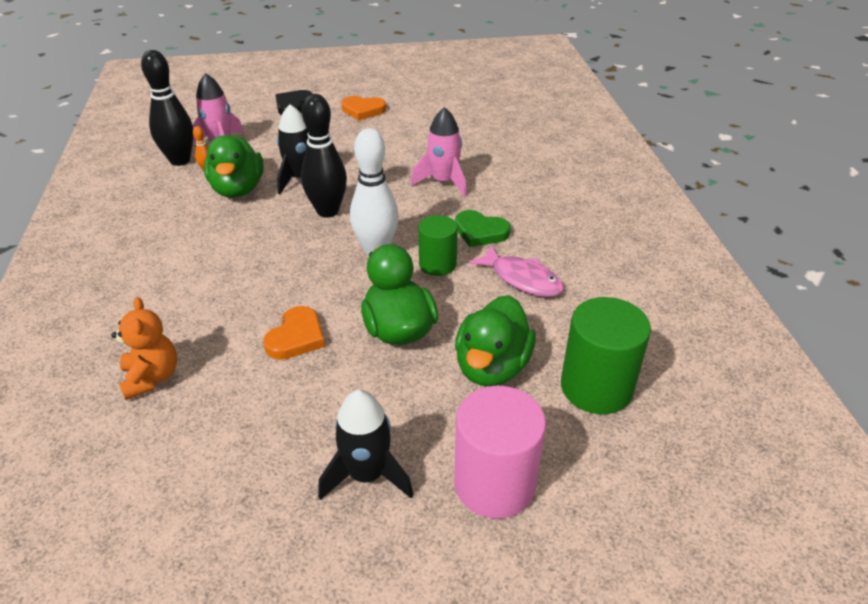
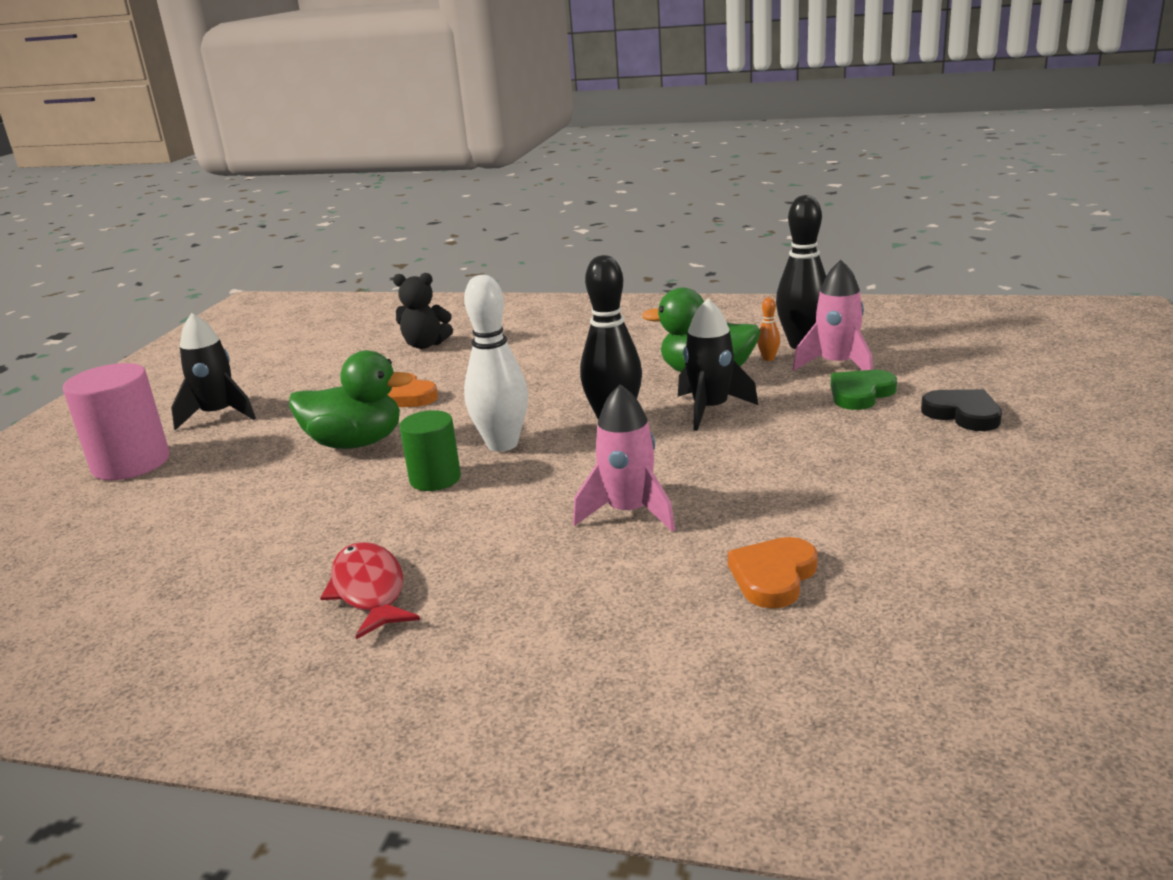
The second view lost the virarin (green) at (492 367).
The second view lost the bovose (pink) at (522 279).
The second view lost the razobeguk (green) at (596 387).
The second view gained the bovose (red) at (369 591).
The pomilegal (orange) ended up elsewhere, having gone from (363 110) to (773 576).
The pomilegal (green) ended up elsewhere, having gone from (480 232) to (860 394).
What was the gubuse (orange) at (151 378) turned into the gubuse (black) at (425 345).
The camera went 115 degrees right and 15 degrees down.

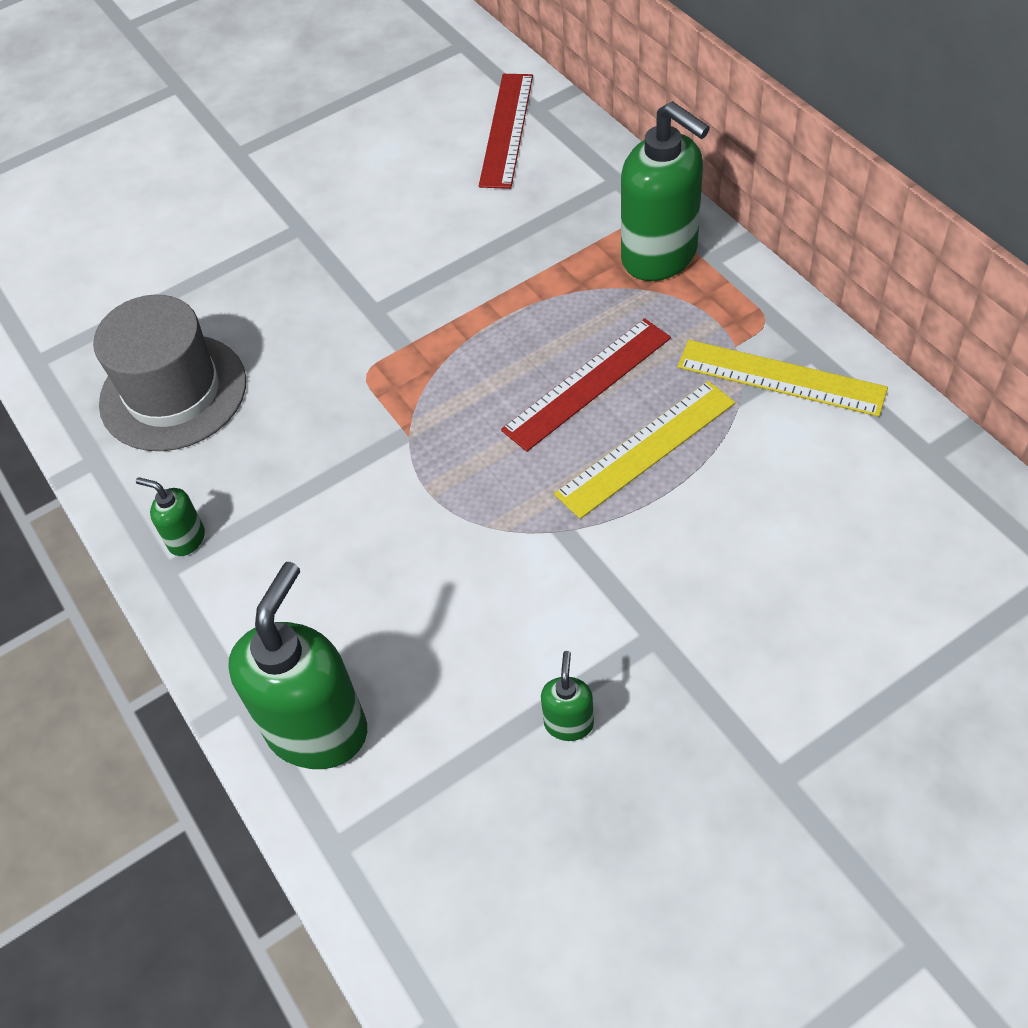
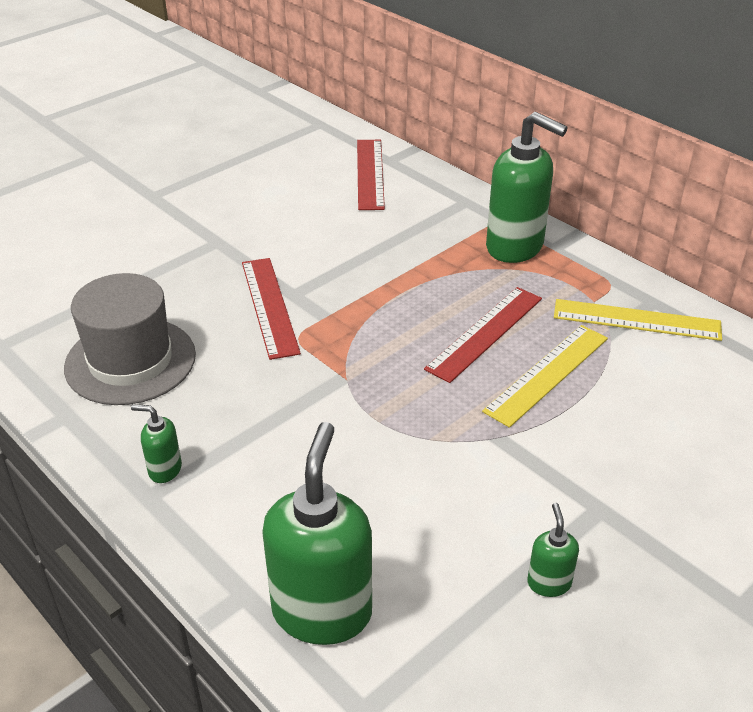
The second view gained the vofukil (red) at (269 306).
The camera went 15 degrees left and 15 degrees down.

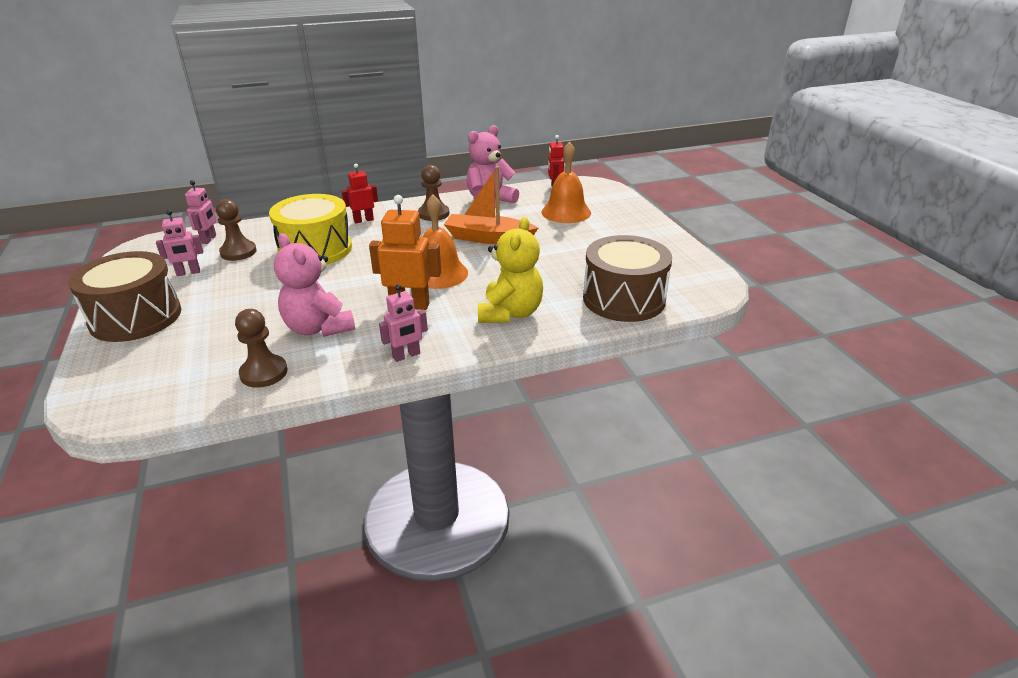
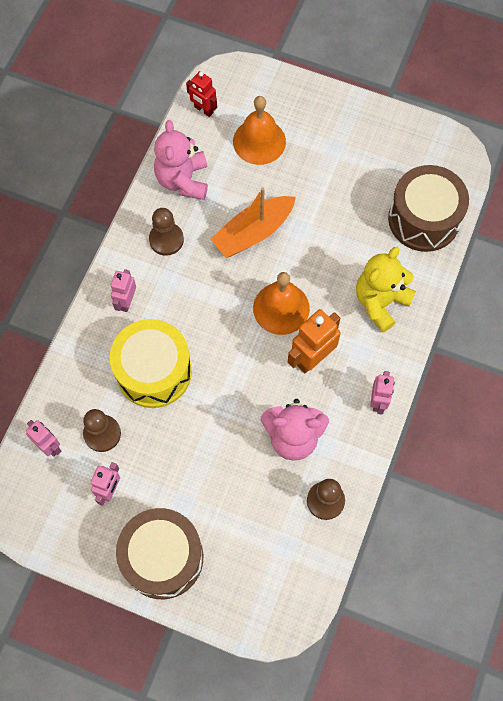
What was the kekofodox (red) at (363 220) turned into the kekofodox (pink) at (126 302).
The gubuse (yellow) at (510 313) ended up facing another way, 105 degrees counterclockwise from before.
The camera went 50 degrees left and 35 degrees up.

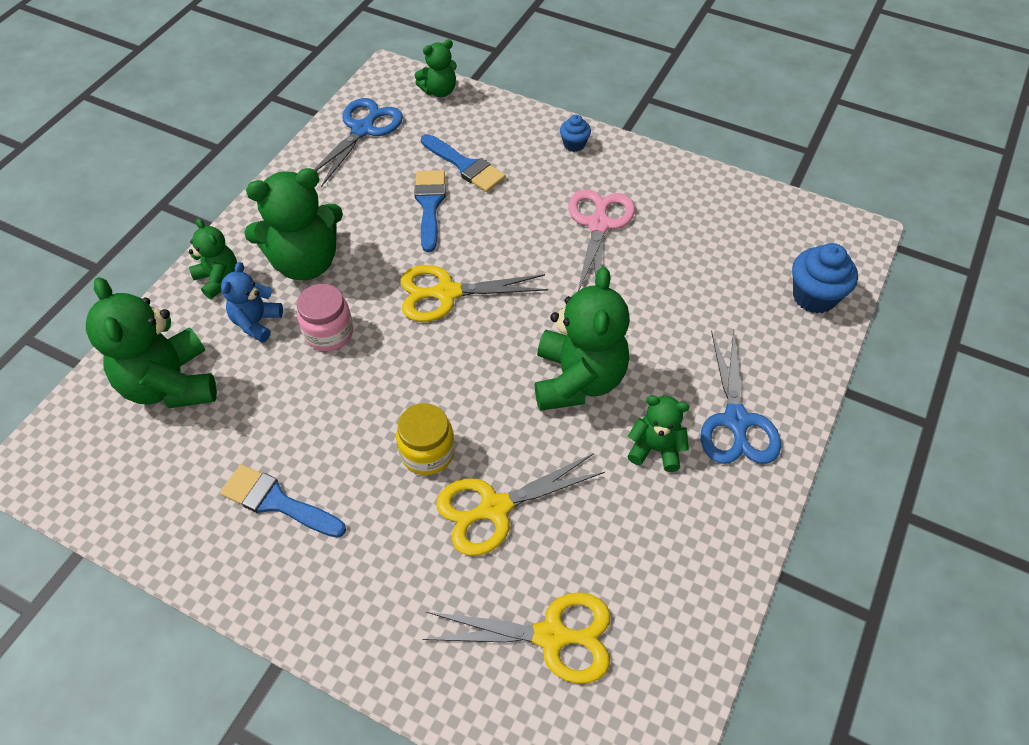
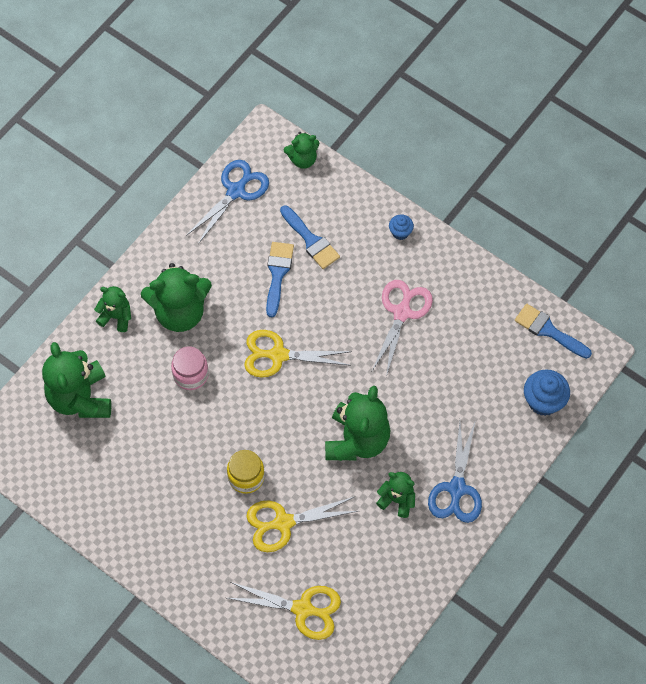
The second view lost the gubuse (blue) at (256 322).
The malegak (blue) ended up elsewhere, having gone from (277 502) to (548 330).
The gubuse (green) at (218 279) ended up facing another way, 45 degrees counterclockwise from before.
The camera went 10 degrees right and 10 degrees up.

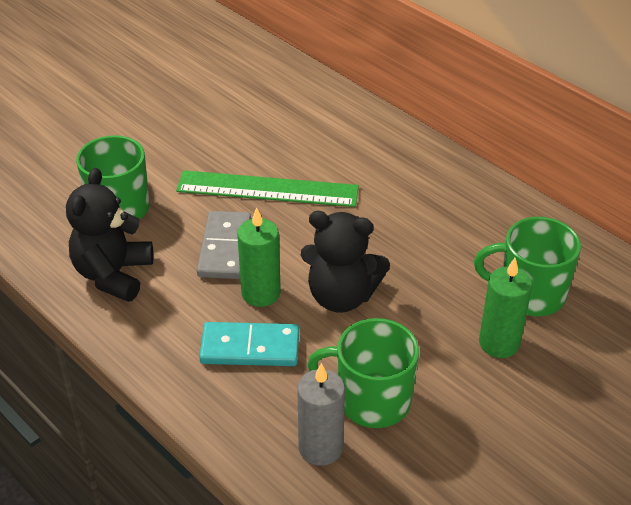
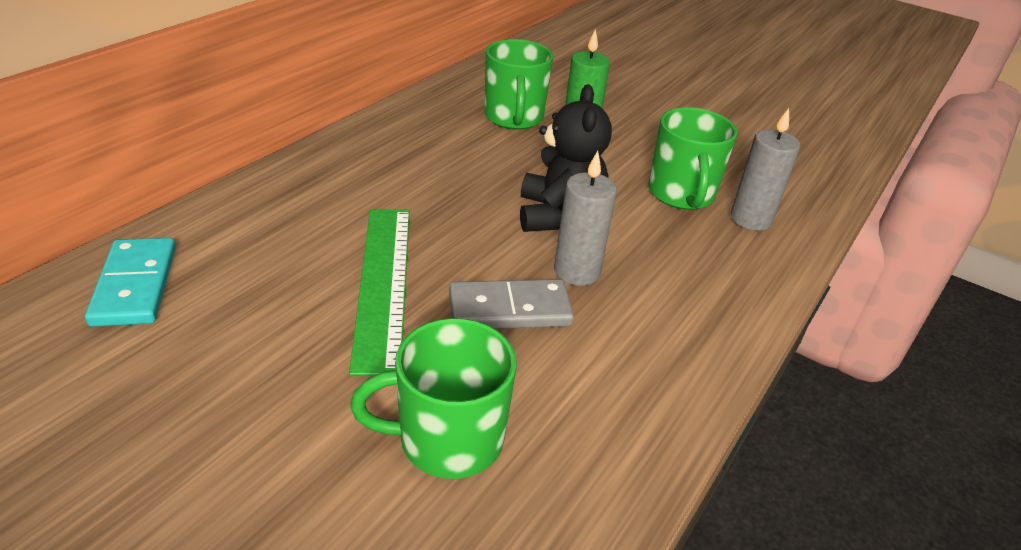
The second view lost the gubuse (black) at (113 275).
The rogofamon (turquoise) ended up elsewhere, having gone from (250 347) to (134 285).
What was the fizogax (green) at (261 293) turned into the fizogax (grey) at (576 271).
The camera went 105 degrees left and 5 degrees down.

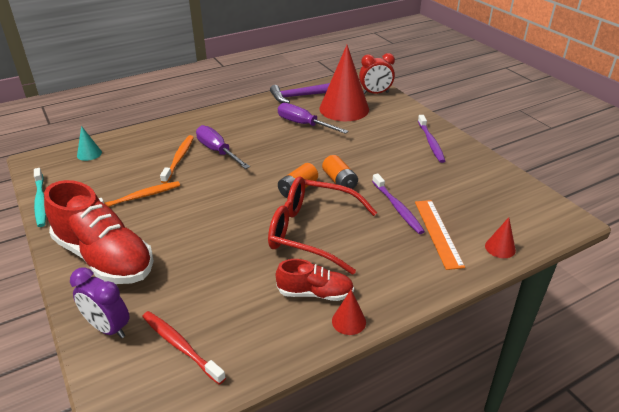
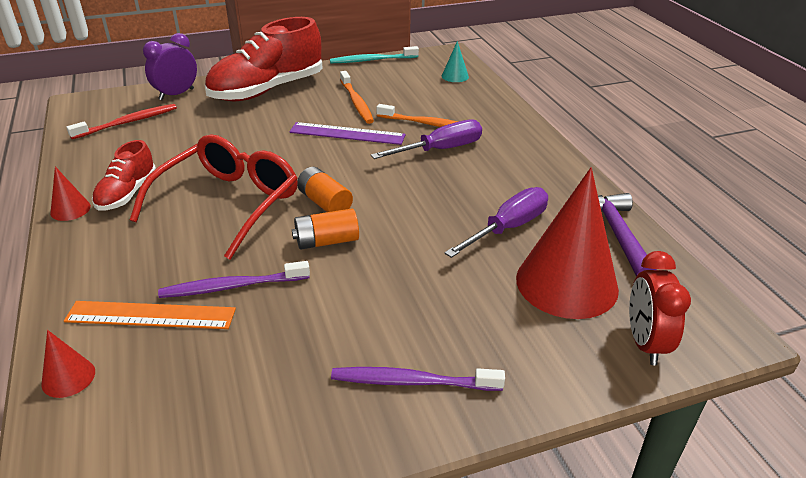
The second view gained the vofukil (purple) at (347 134).
The camera went 100 degrees right and 0 degrees up.

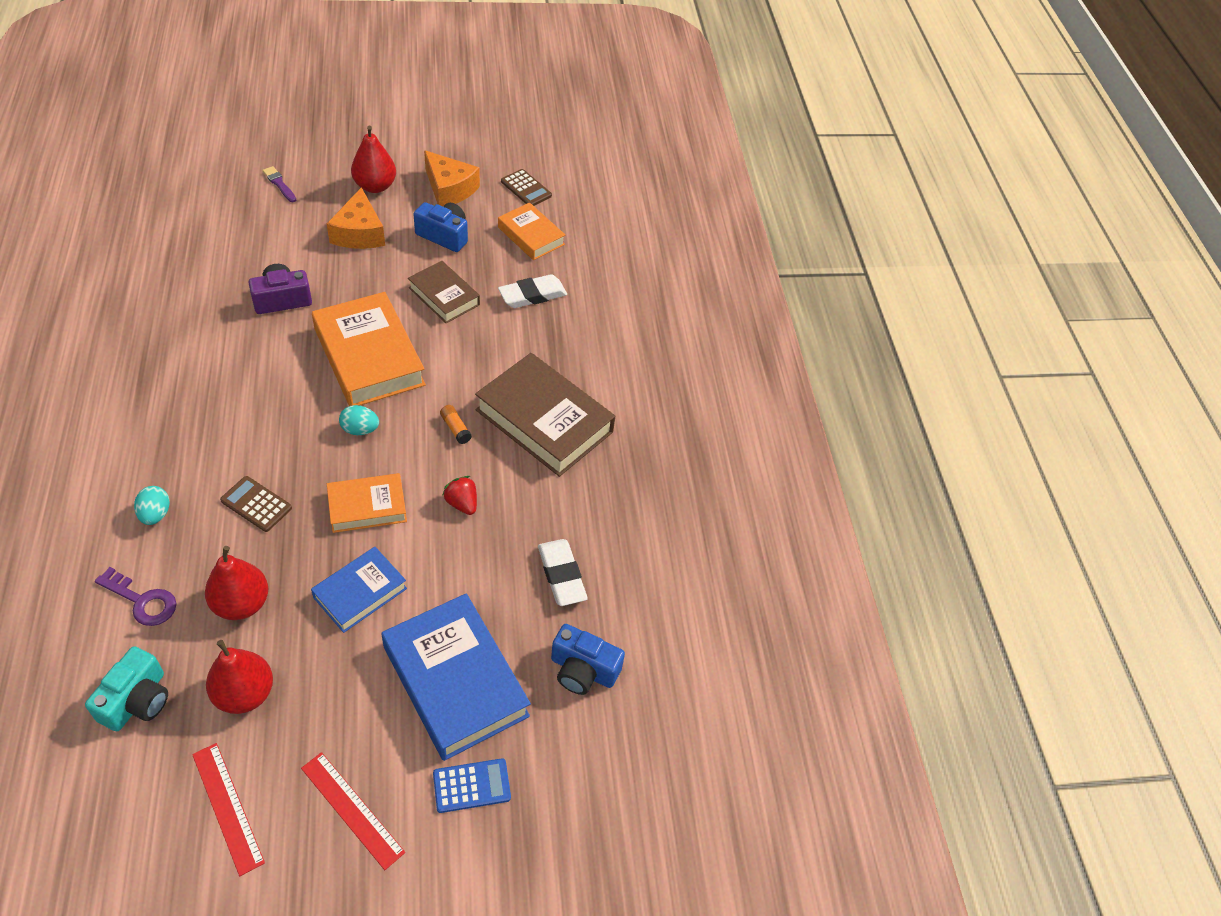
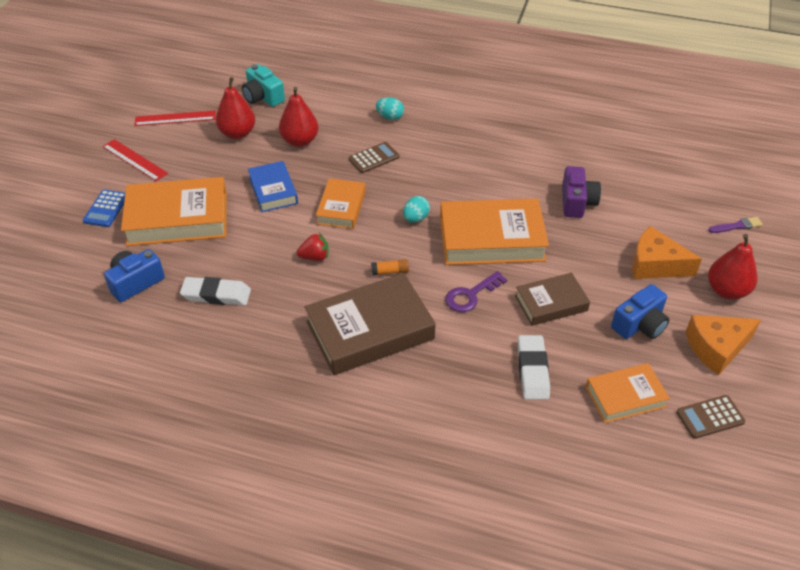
The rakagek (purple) ended up elsewhere, having gone from (142 601) to (471 295).
What was the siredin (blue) at (455 681) turned into the siredin (orange) at (177 218).
The vofukil (red) at (352 810) ended up facing another way, 60 degrees clockwise from before.
The camera went 120 degrees right and 5 degrees down.

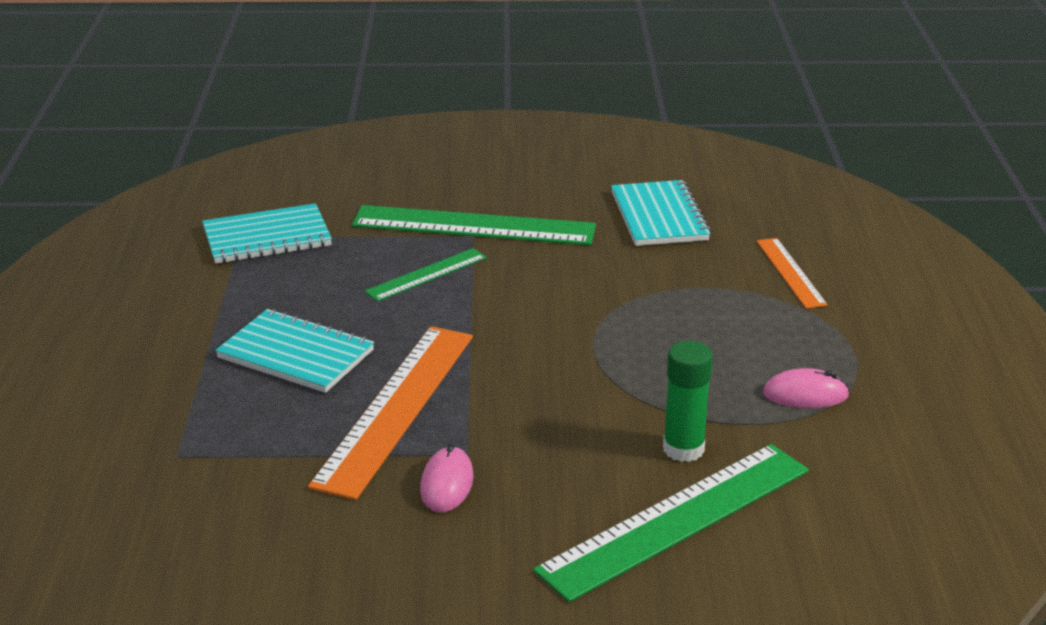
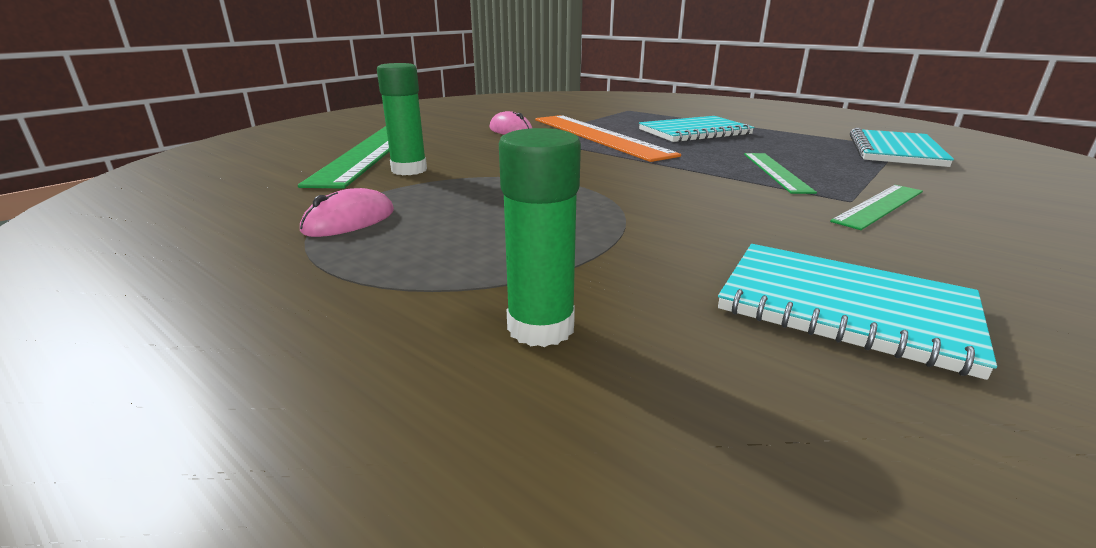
Where the vofukil (orange) stood at (790 272), the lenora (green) came to stand at (541 327).
The size of the vofukil (green) at (474 226) changed by a factor of 0.53.
The camera went 130 degrees right and 5 degrees down.

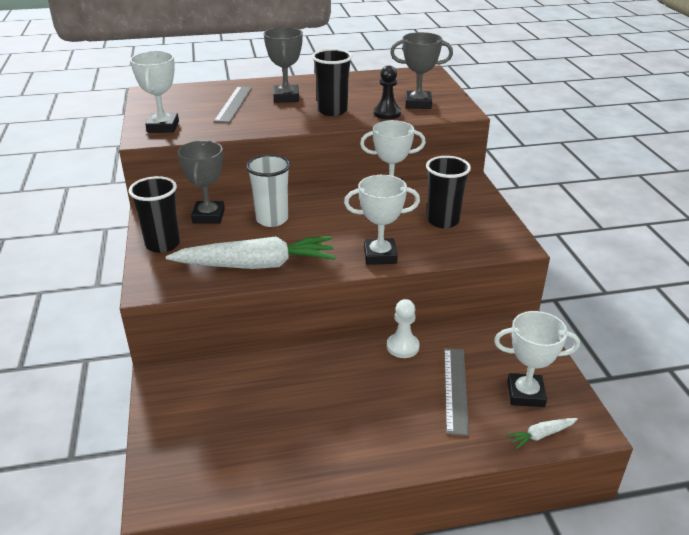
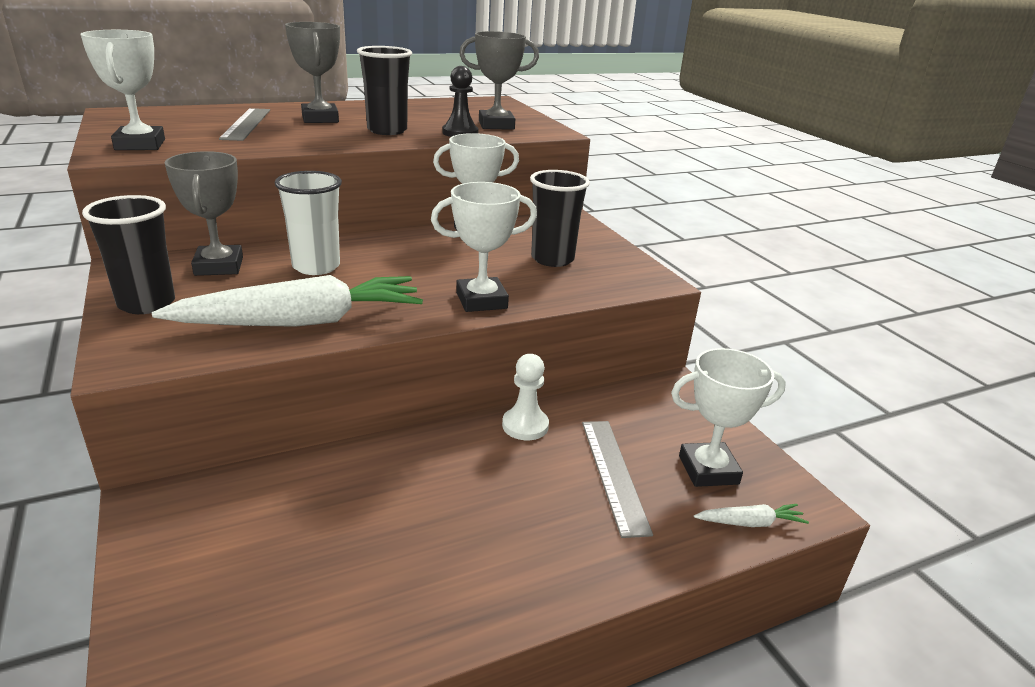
The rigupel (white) at (541 435) ended up facing another way, 150 degrees counterclockwise from before.
The camera went 15 degrees left and 5 degrees down.

